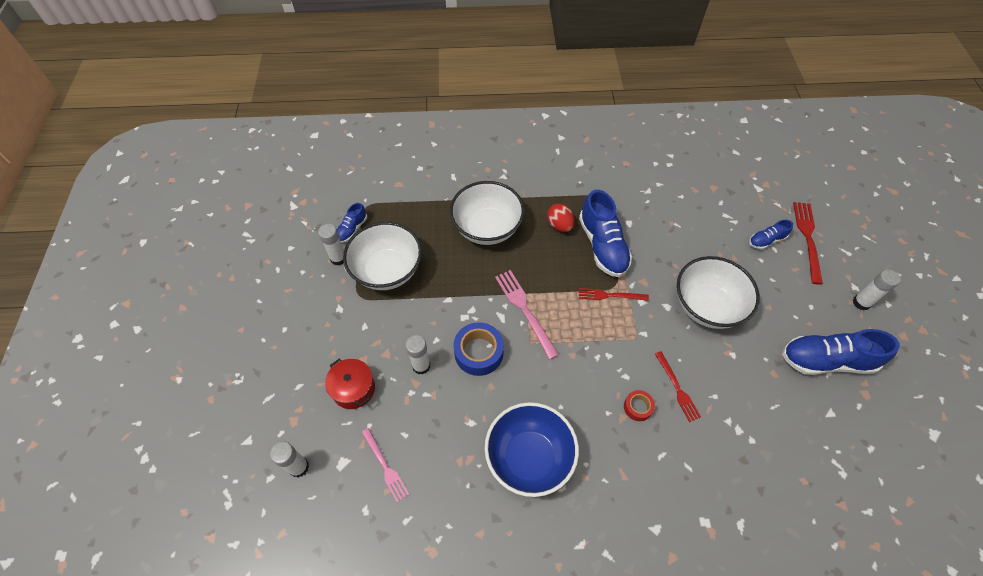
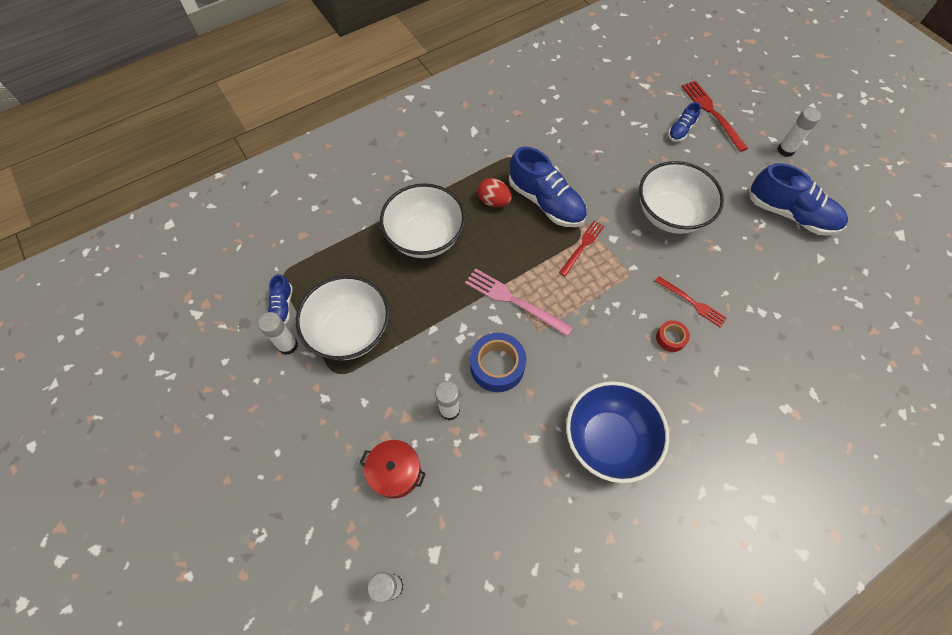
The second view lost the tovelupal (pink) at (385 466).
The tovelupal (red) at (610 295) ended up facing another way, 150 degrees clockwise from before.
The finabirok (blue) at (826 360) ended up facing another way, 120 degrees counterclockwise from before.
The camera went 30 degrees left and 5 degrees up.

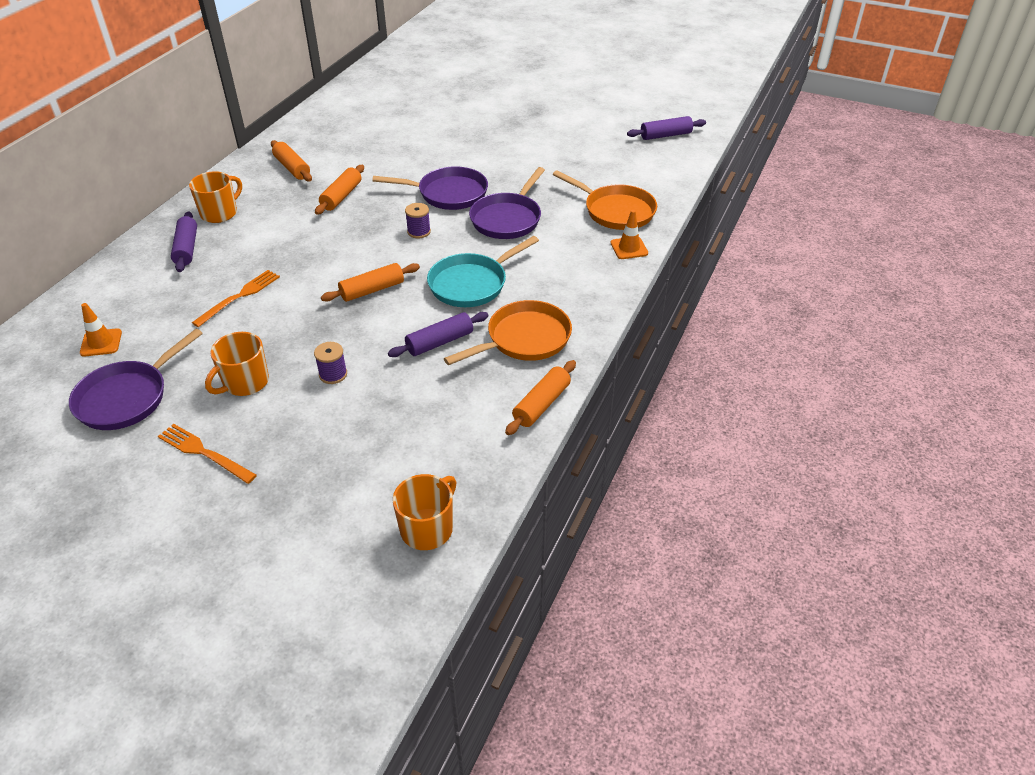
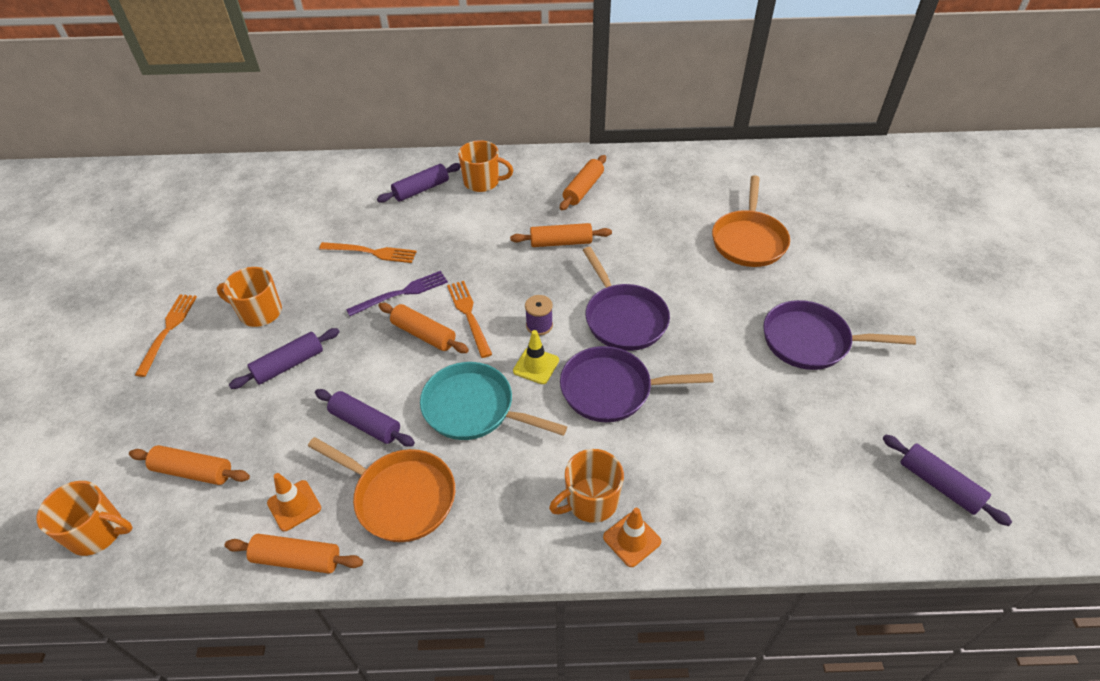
The second view gained the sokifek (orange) at (193 471).
The second view gained the tovelupal (purple) at (401 293).
The second view gained the tovelupal (orange) at (469 315).
The second view gained the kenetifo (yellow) at (536 365).
The second view gained the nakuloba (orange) at (590 501).
The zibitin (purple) ended up elsewhere, having gone from (127 397) to (811 341).
The kenetifo (orange) ended up elsewhere, having gone from (101 343) to (294 505).
The zibitin (orange) ended up elsewhere, having gone from (615 211) to (749 240).
Where the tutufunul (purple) stood at (333 374), the sokifek (purple) came to stand at (289 364).
The camera went 65 degrees right and 5 degrees up.

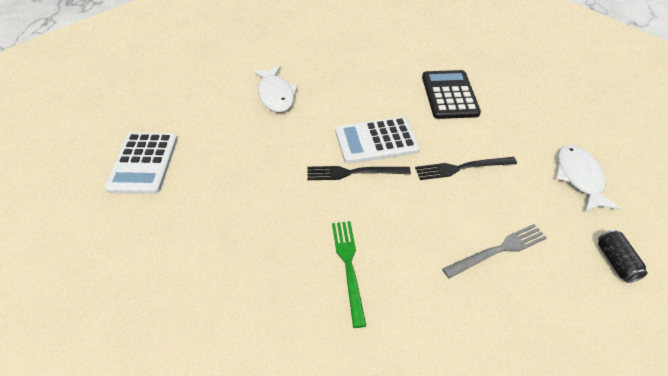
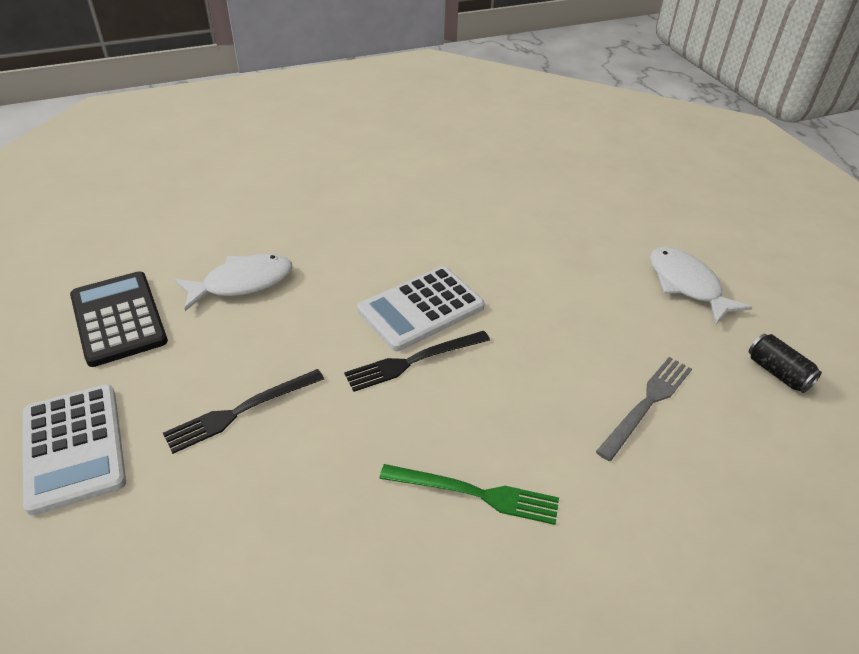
The tovelupal (black) ended up elsewhere, having gone from (462 168) to (241 411).
The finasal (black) ended up elsewhere, having gone from (449 95) to (118 319).
The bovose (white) at (276 95) ended up facing another way, 75 degrees counterclockwise from before.
The tovelupal (green) at (348 266) ended up facing another way, 135 degrees clockwise from before.
The camera went 25 degrees left and 5 degrees down.

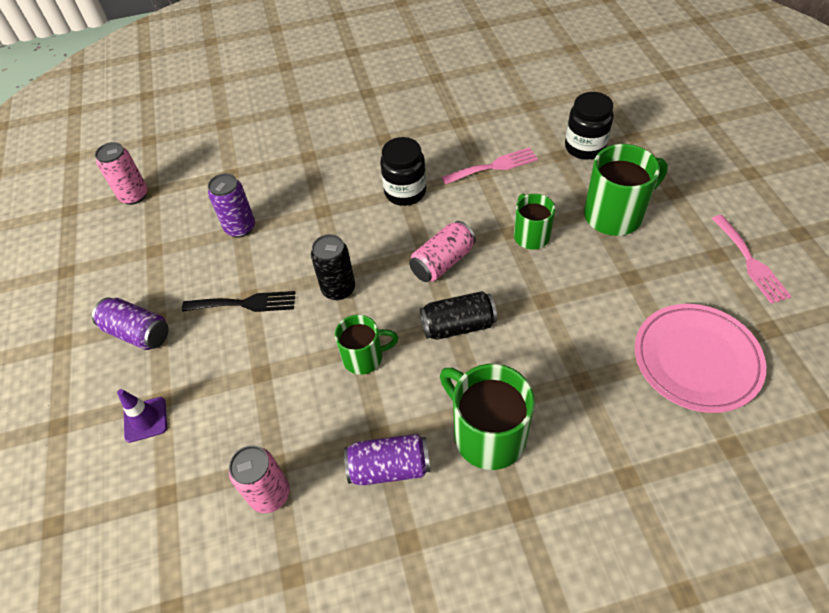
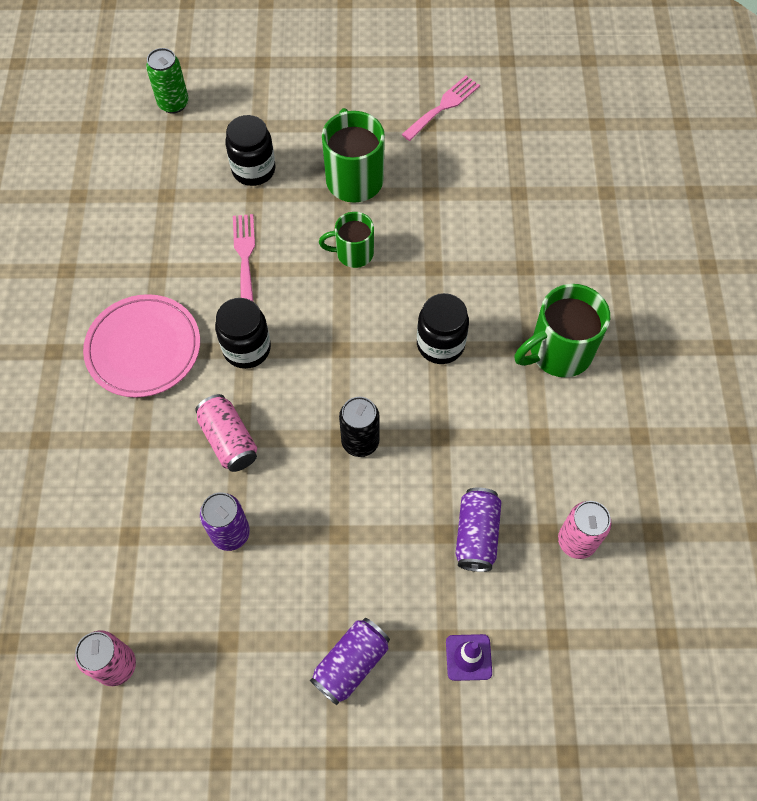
The second view lost the tovelupal (black) at (245 303).
The second view lost the nakuloba (green) at (364 357).
The second view gained the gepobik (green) at (173 103).
The gepobik (purple) ended up elsewhere, having gone from (389 467) to (476 535).
The gepobik (pink) ended up elsewhere, having gone from (442 262) to (229 440).
The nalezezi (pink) ended up elsewhere, having gone from (696 360) to (143 348).
Where the gepobik (black) stood at (458 326), the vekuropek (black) came to stand at (440 344).
The tovelupal (pink) at (750 262) ended up facing another way, 45 degrees counterclockwise from before.
The camera went 80 degrees left and 10 degrees up.

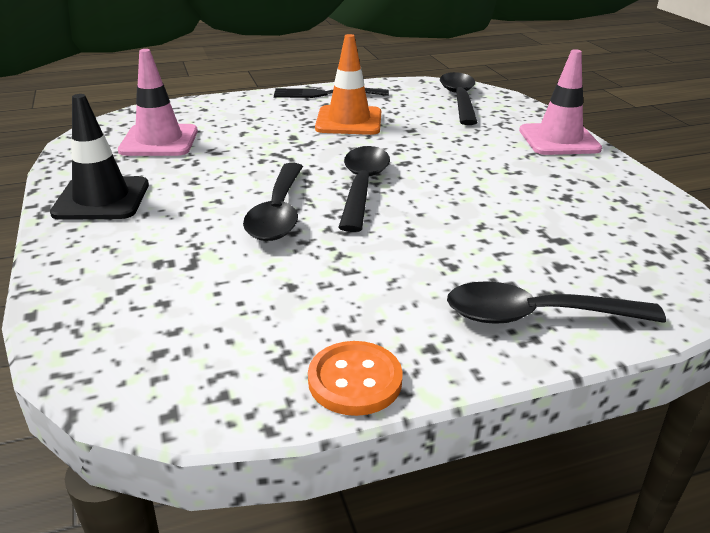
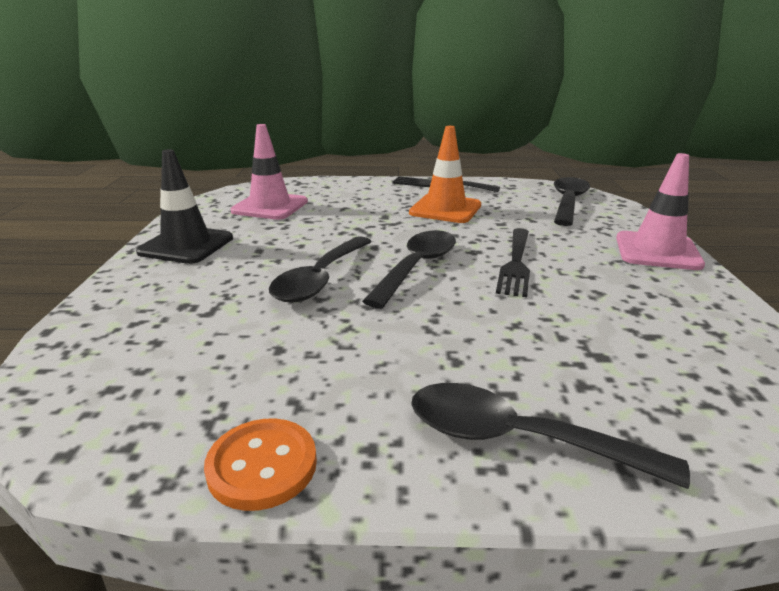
The second view gained the tovelupal (black) at (516 264).
The camera went 20 degrees right and 5 degrees down.

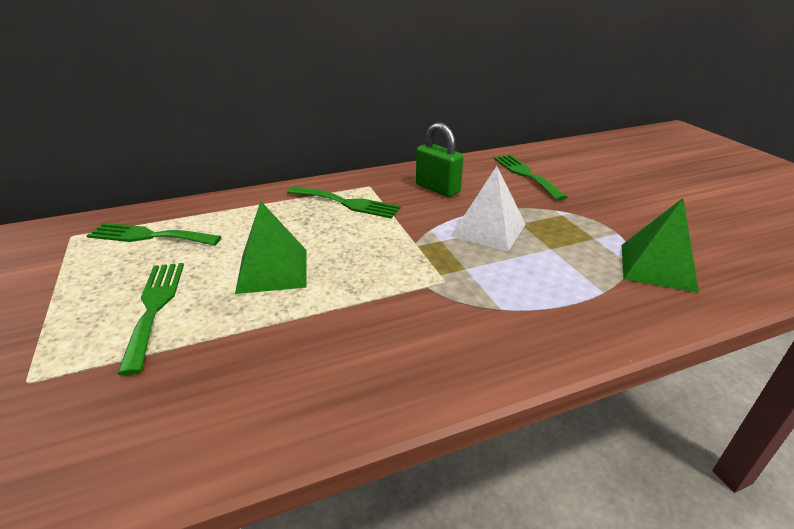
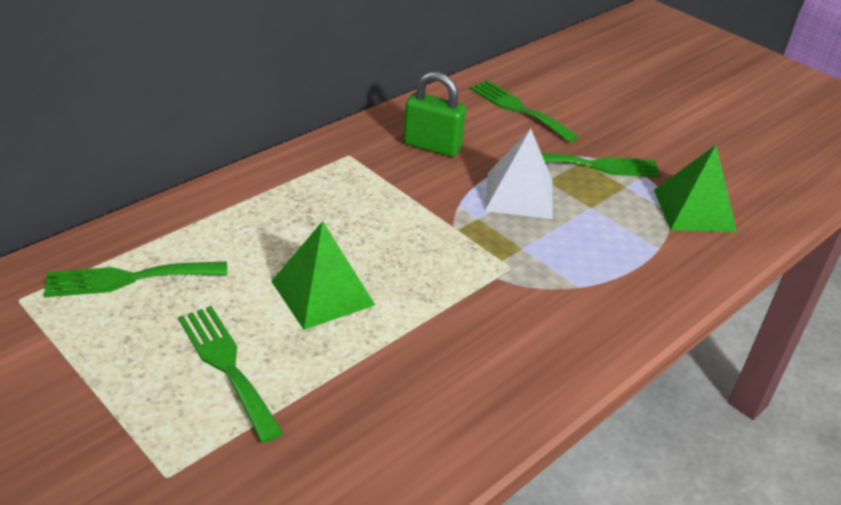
The tovelupal (green) ended up elsewhere, having gone from (346 203) to (594 165).
The camera went 25 degrees left and 5 degrees up.

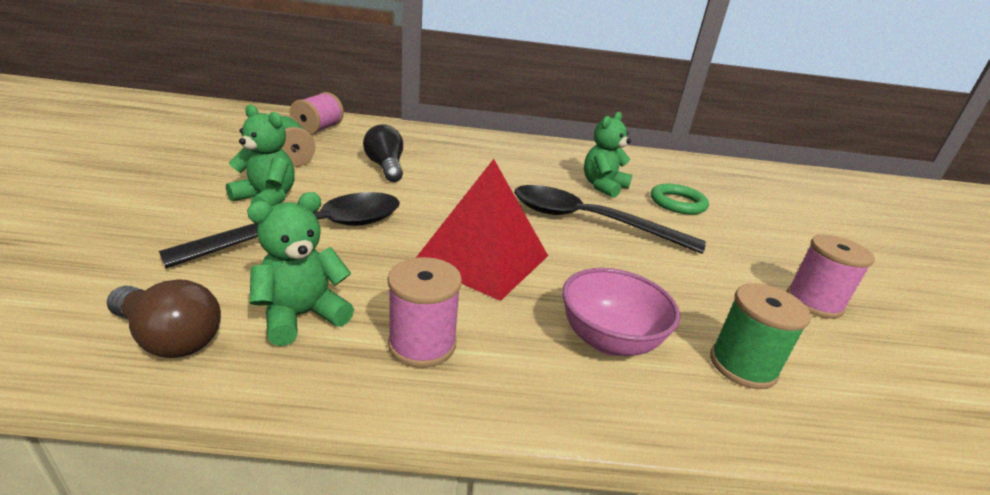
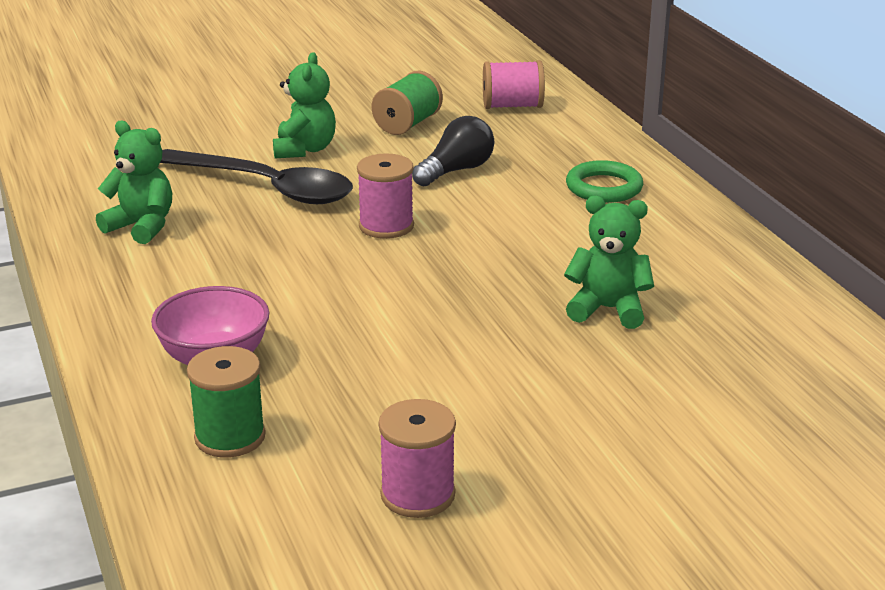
The second view lost the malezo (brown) at (170 338).
The second view lost the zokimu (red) at (483 258).
The second view lost the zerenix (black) at (589 222).
The tutufunul (pink) ended up elsewhere, having gone from (422 344) to (386 226).
The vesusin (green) ended up elsewhere, having gone from (677 203) to (604 187).
The camera went 70 degrees right and 0 degrees up.

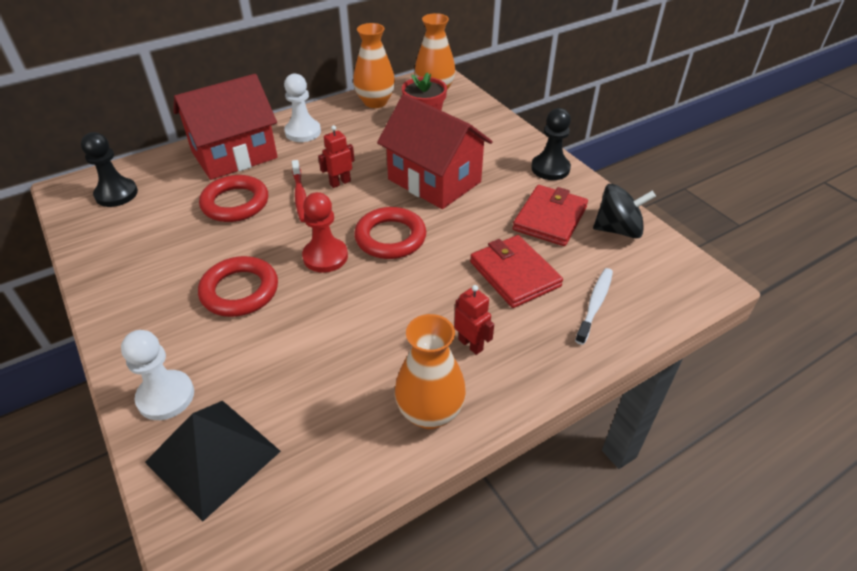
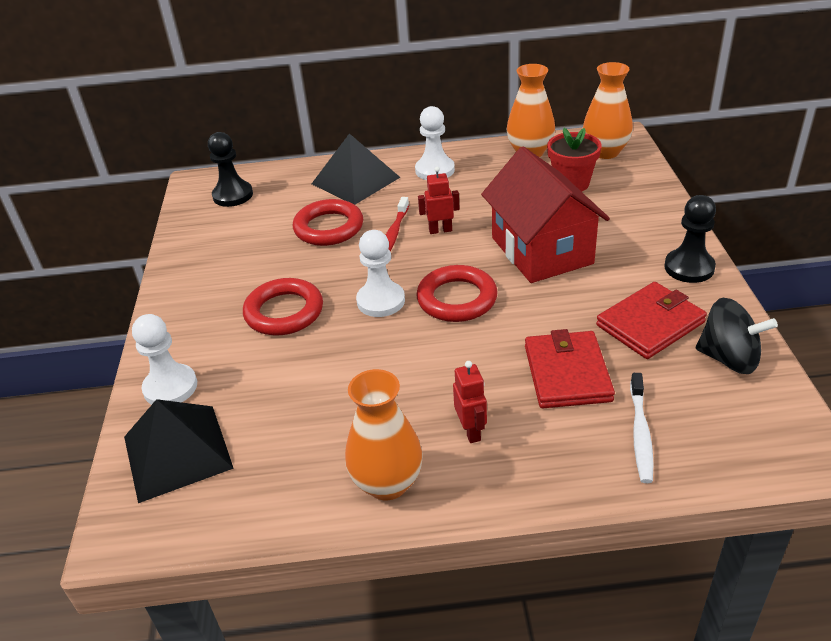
Where the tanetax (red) stood at (234 155), the zokimu (black) came to stand at (355 180).
What was the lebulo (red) at (325 257) turned into the lebulo (white) at (381 301).
The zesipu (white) at (595 304) ended up facing another way, 135 degrees clockwise from before.
The camera went 30 degrees right and 5 degrees down.

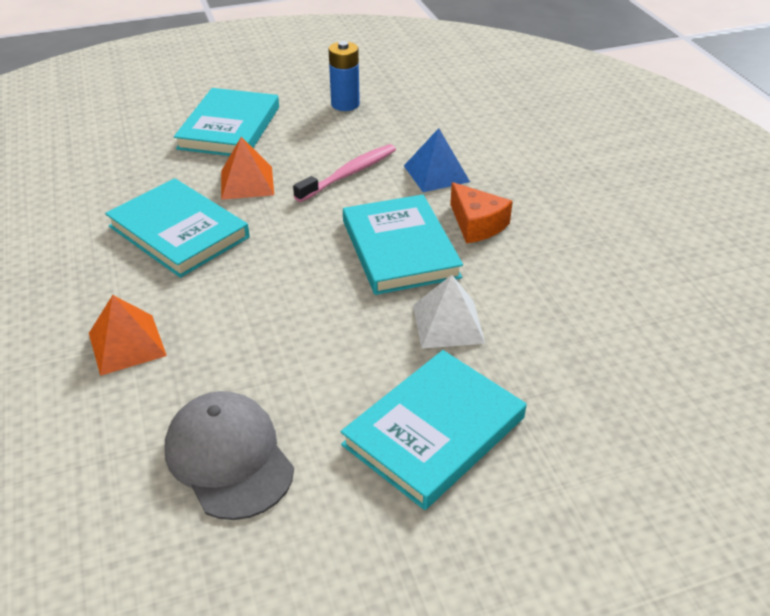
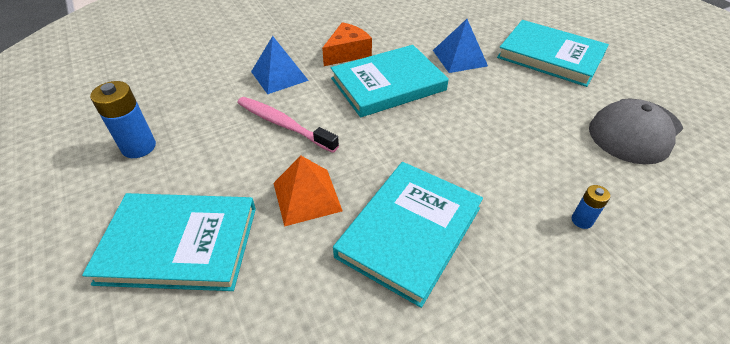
Where the zokimu (orange) stood at (127 344), the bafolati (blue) came to stand at (581 220).
What was the zokimu (white) at (448 324) turned into the zokimu (blue) at (459 58).
The camera went 100 degrees left and 5 degrees up.

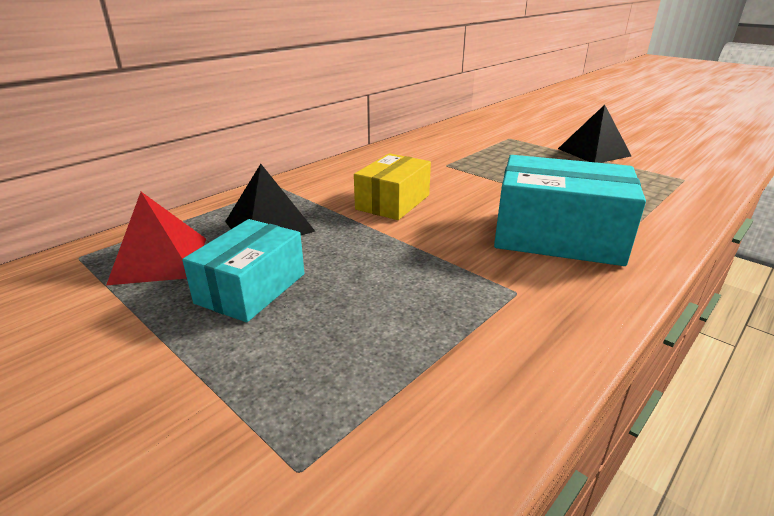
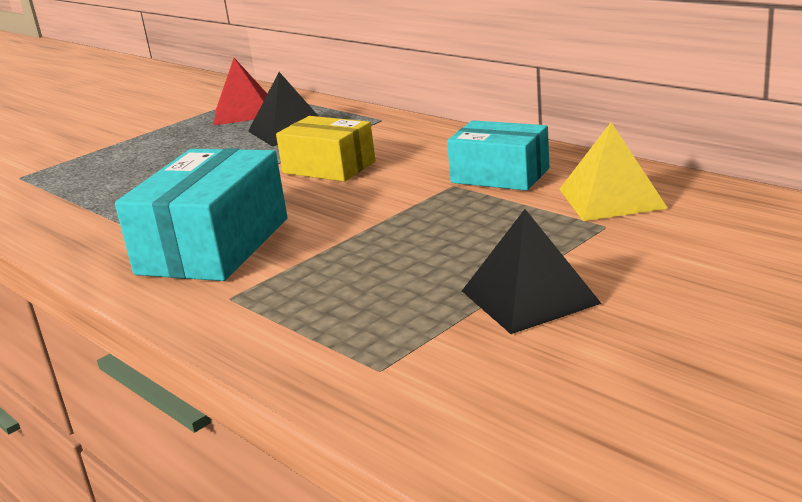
The second view gained the zokimu (yellow) at (611 198).
The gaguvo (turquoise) ended up elsewhere, having gone from (251 288) to (500 175).
The camera went 95 degrees right and 5 degrees down.

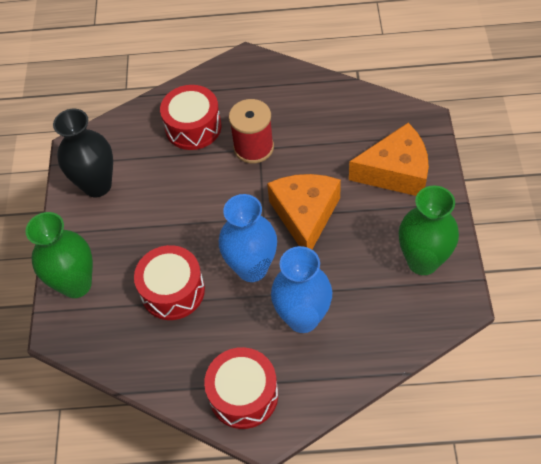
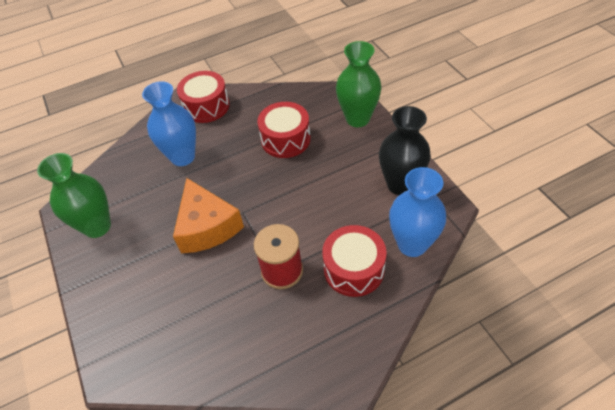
The second view lost the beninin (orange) at (395 172).
The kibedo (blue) ended up elsewhere, having gone from (252 268) to (412 244).
The camera went 155 degrees right and 5 degrees down.

